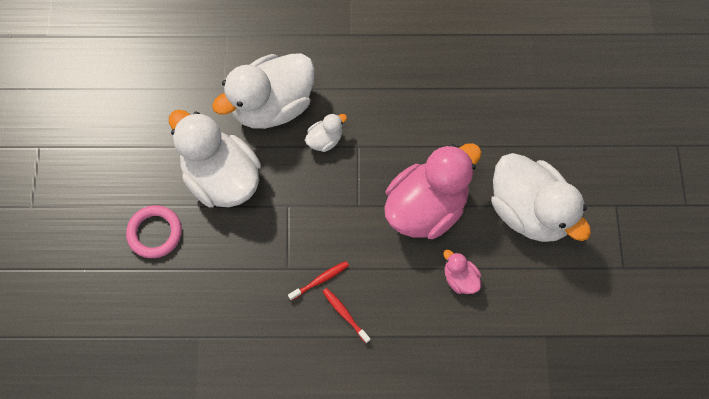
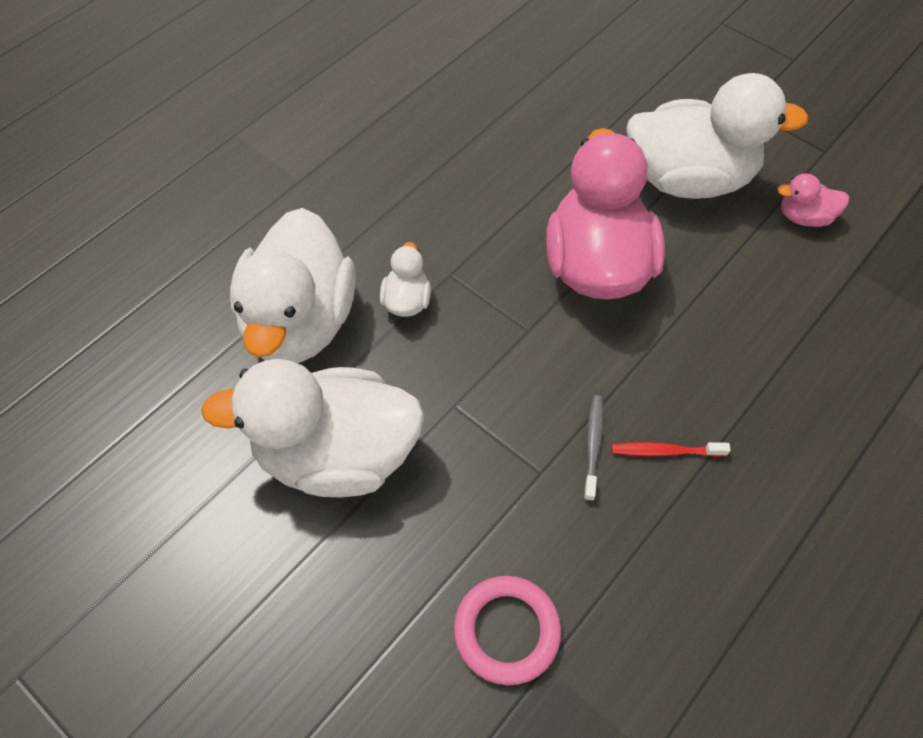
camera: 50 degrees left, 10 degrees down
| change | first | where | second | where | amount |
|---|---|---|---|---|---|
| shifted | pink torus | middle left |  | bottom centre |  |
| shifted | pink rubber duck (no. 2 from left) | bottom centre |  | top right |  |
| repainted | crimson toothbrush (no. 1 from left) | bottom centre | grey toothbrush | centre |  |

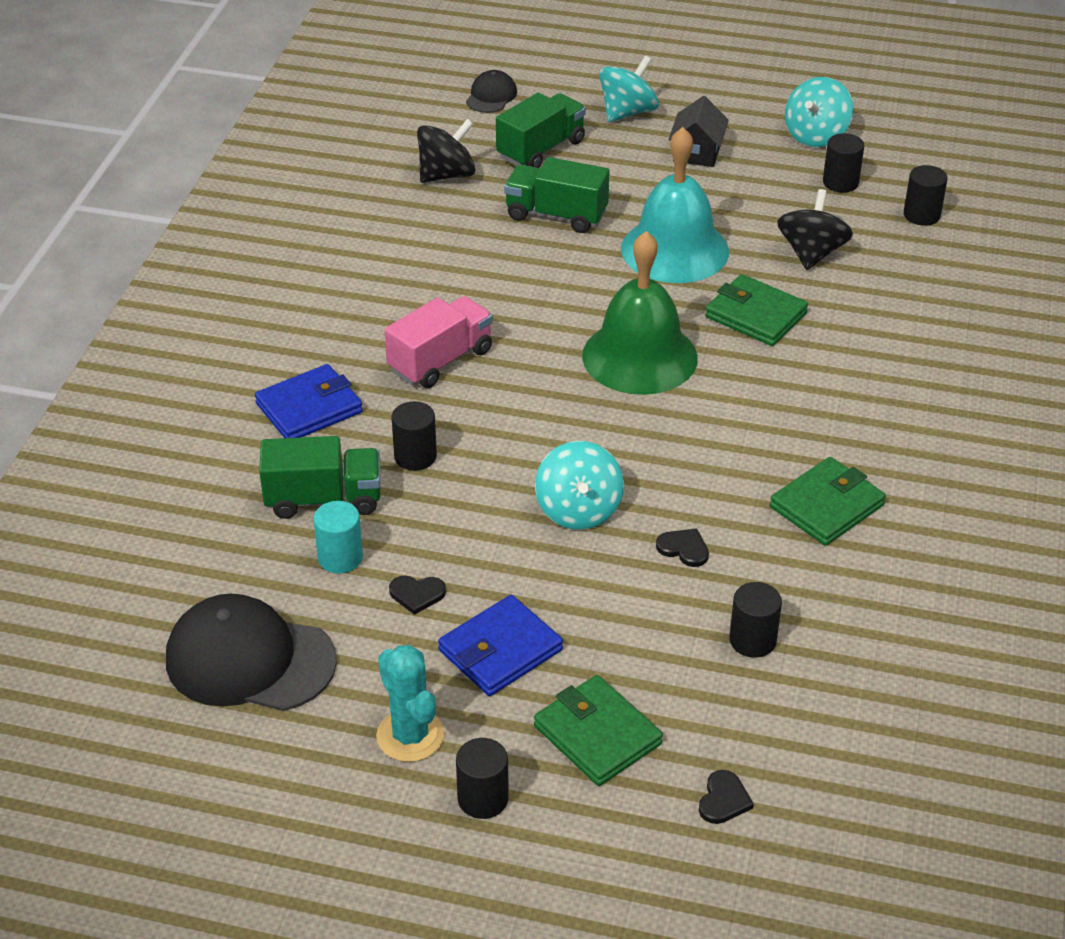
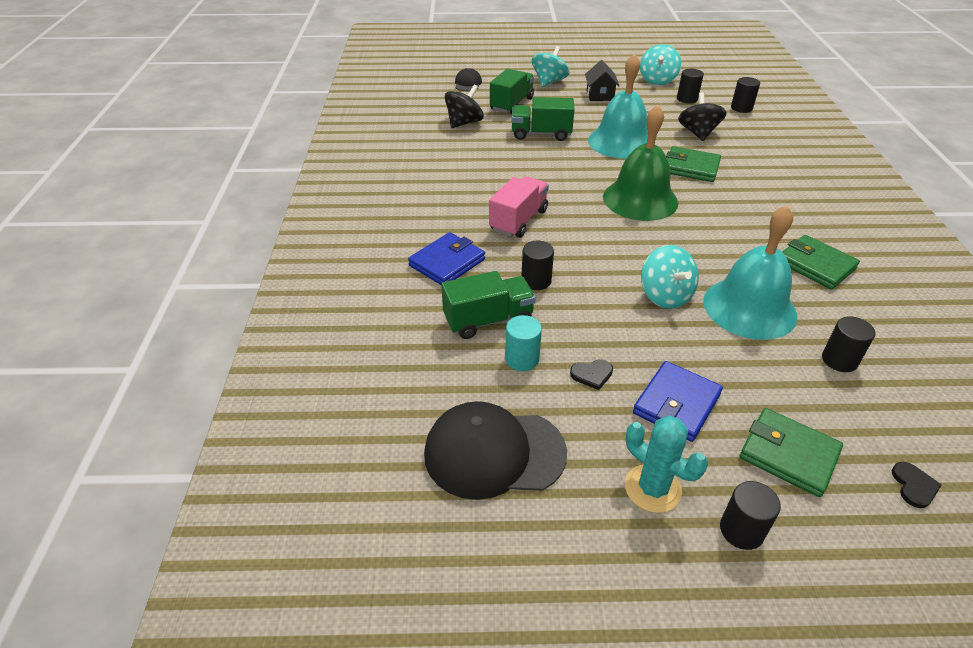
camera: 15 degrees left, 0 degrees up
| change | first | where | second | where | amount |
|---|---|---|---|---|---|
| swapped | black heart (no. 2 from left) | centre | aqua school bell (no. 2 from left) | middle right |  |
| rotated | green billfold (no. 3 from left) | middle right |  | middle right | 75 degrees counterclockwise |

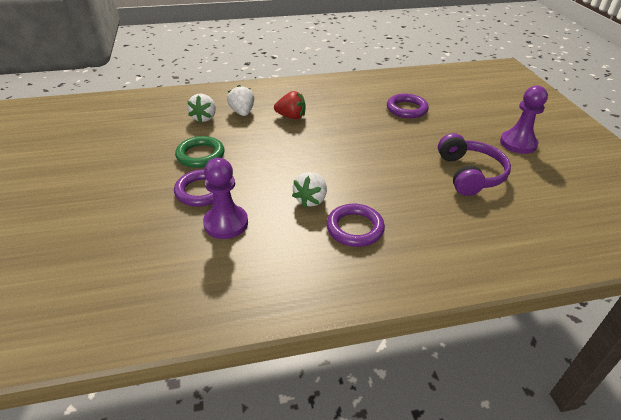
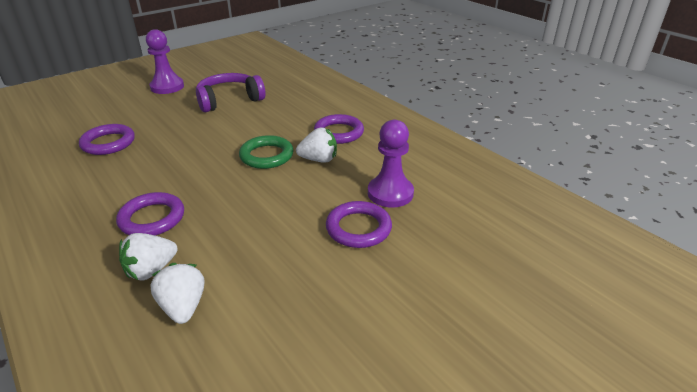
camera: 115 degrees left, 5 degrees down
| change | first | where | second | where | amount |
|---|---|---|---|---|---|
| shifted | green torus | middle left |  | centre |  |
| swapped | crimson berry | top centre | purple torus (no. 2 from left) | middle left |  |
| rotated | pure white berry (no. 1 from left in the first image) | top left | pure white berry (no. 2 from left) | bottom left | 90 degrees counterclockwise |

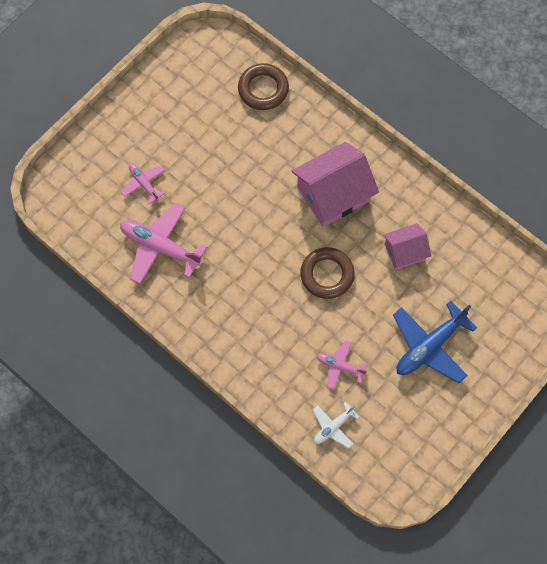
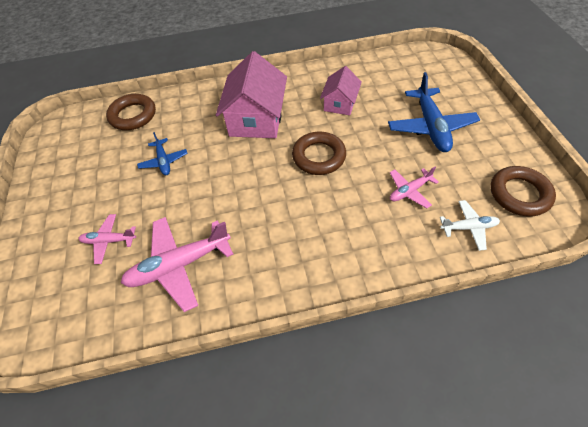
camera: 50 degrees left, 15 degrees down
| change | first | where | second | where | amount |
|---|---|---|---|---|---|
| new |  |  | blue toy plane (no. 1 from left) | middle left |  |
| new |  |  | brown torus (no. 3 from left) | middle right |  |
| rotated | pure white toy plane | bottom centre |  | middle right | 90 degrees counterclockwise |

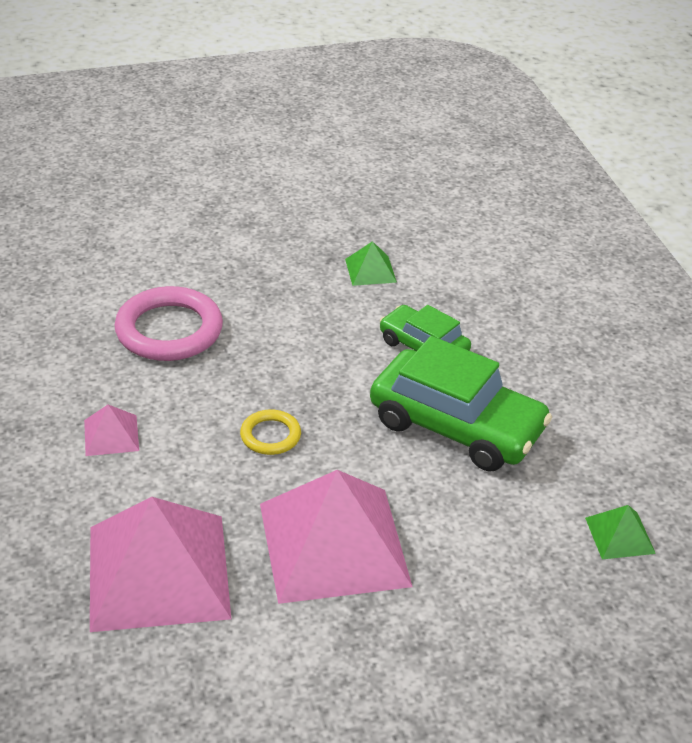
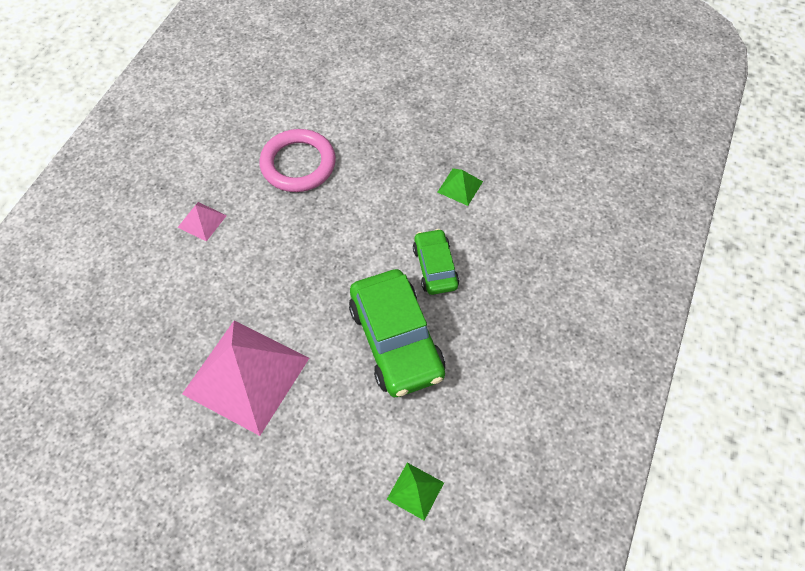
camera: 40 degrees right, 20 degrees up
| change | first | where | second | where | amount |
|---|---|---|---|---|---|
| gone | pink pyramid (no. 2 from left) | bottom left |  |  |  |
| gone | bright yellow torus | centre |  |  |  |

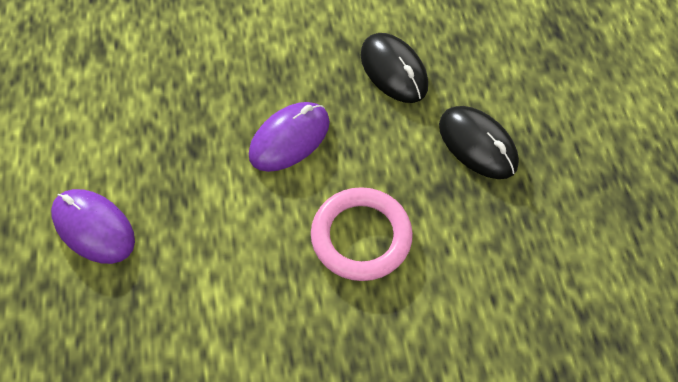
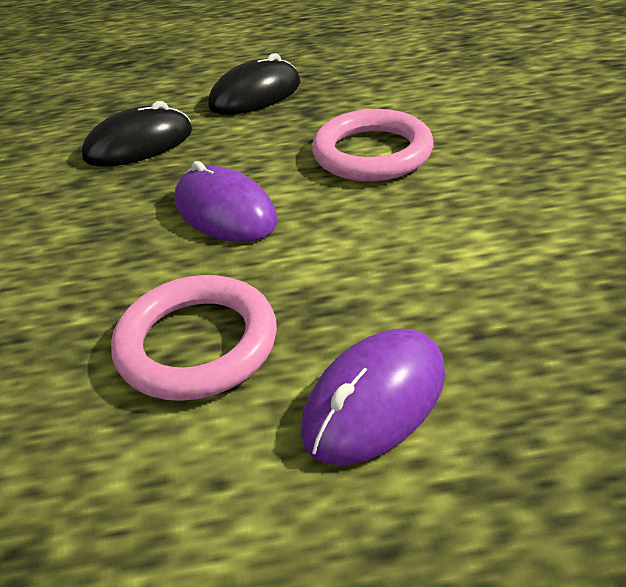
camera: 85 degrees left, 20 degrees down
| change | first | where | second | where | amount |
|---|---|---|---|---|---|
| new |  |  | pink torus (no. 1 from left) | middle left |  |

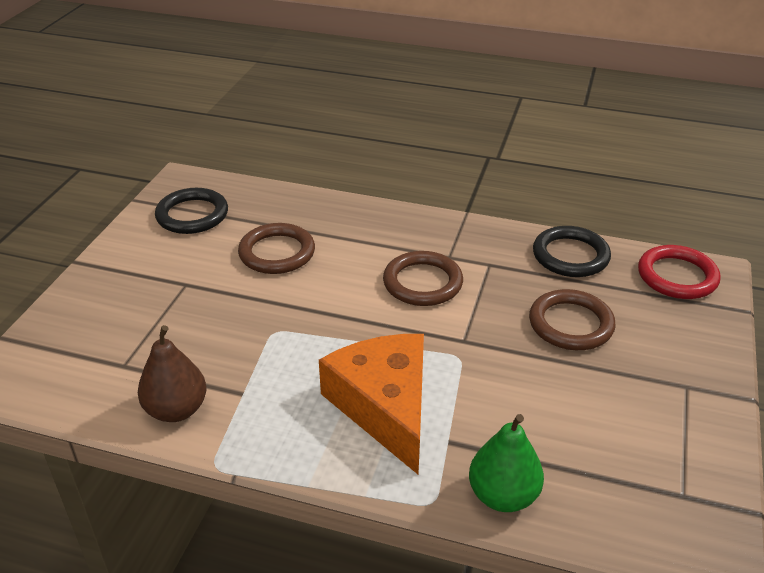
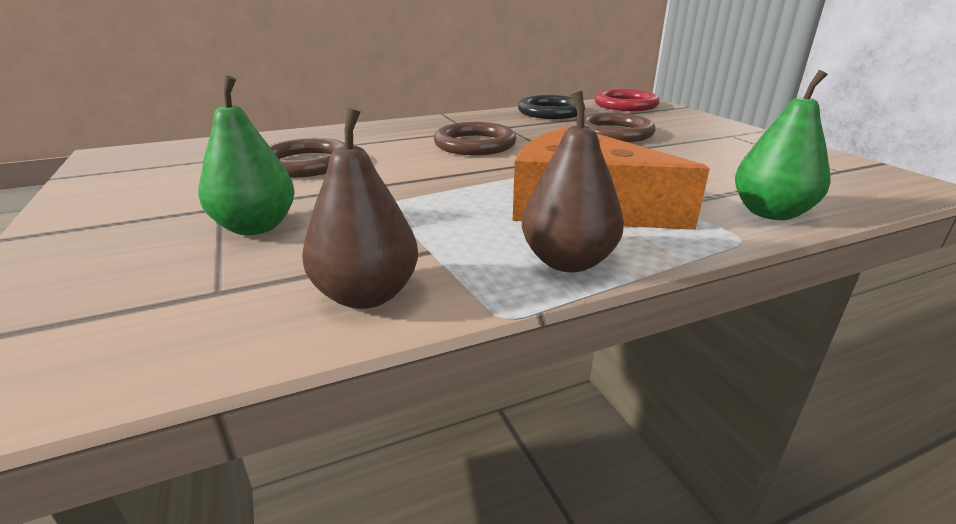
camera: 40 degrees left, 10 degrees down
| change | first | where | second | where | amount |
|---|---|---|---|---|---|
| gone | black torus (no. 1 from left) | middle left |  |  |  |
| new |  |  | green pear (no. 1 from left) | top left |  |
| new |  |  | brown pear (no. 2 from left) | centre |  |

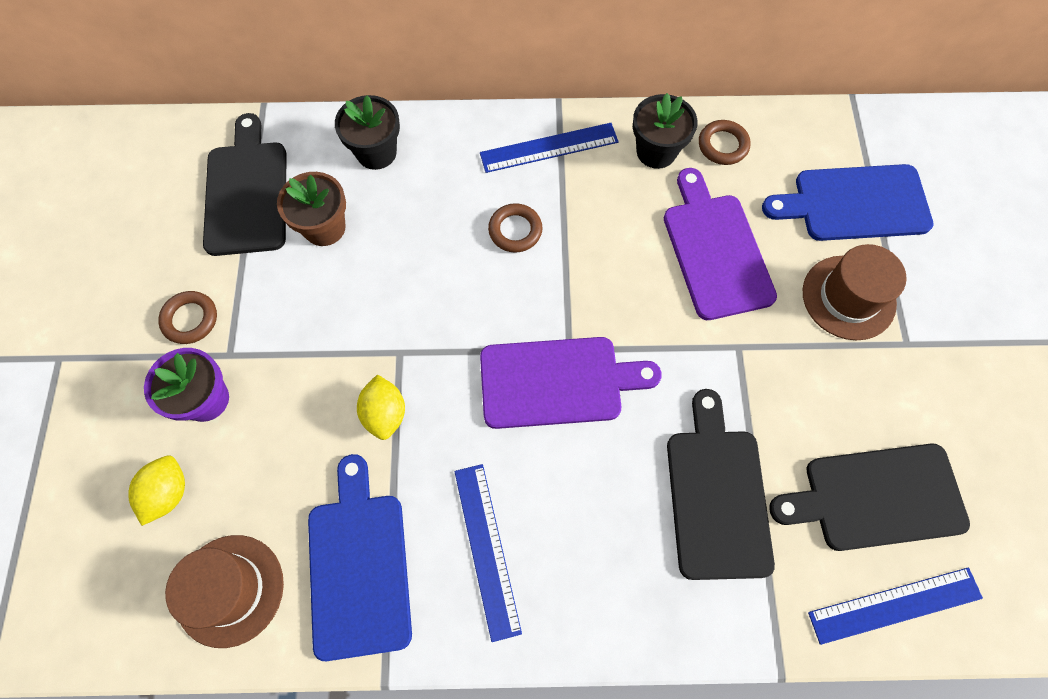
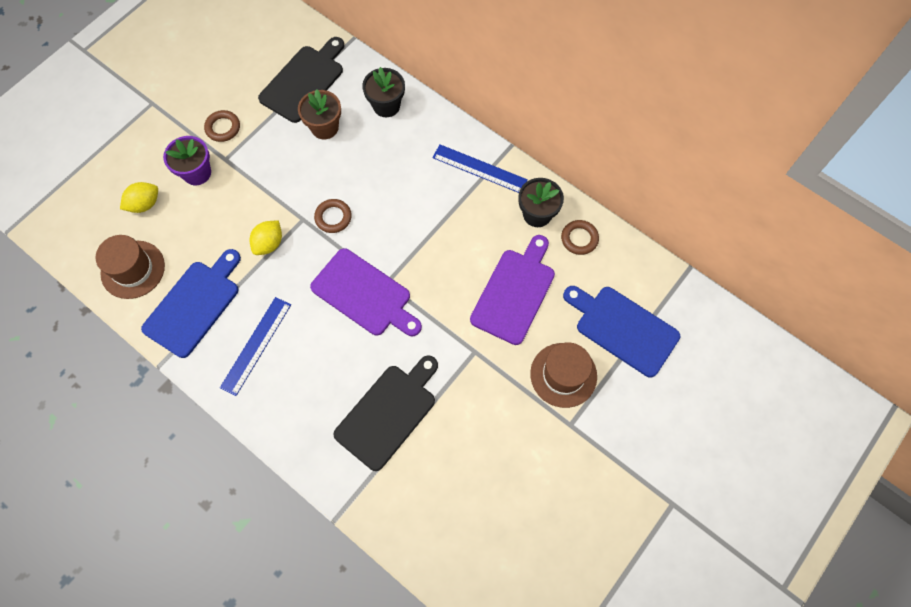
camera: 40 degrees right, 0 degrees up
| change | first | where | second | where | amount |
|---|---|---|---|---|---|
| gone | black cutting board (no. 3 from left) | bottom right |  |  |  |
| gone | blue measuring stick (no. 3 from left) | bottom right |  |  |  |
| shifted | brown torus (no. 2 from left) | top centre |  | centre |  |

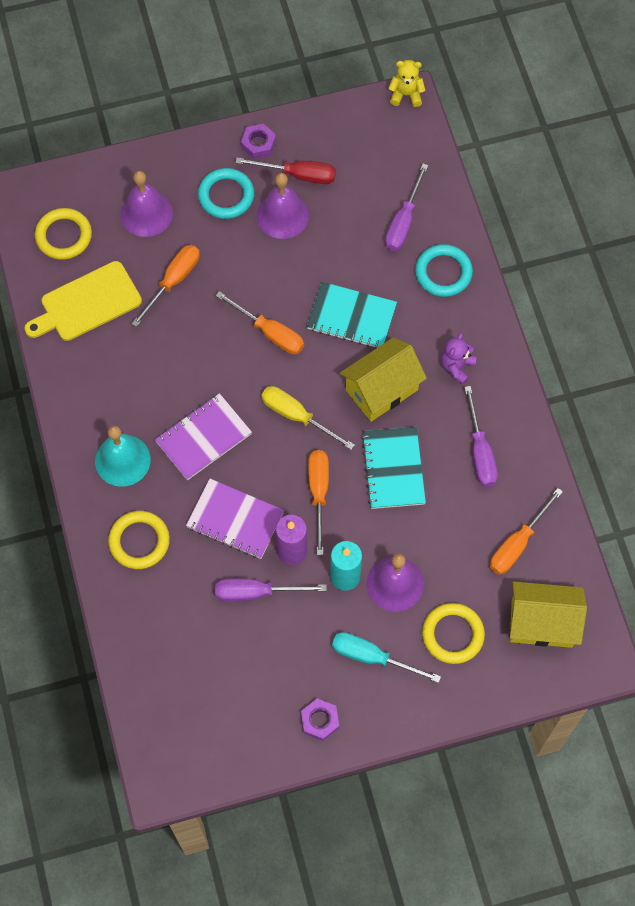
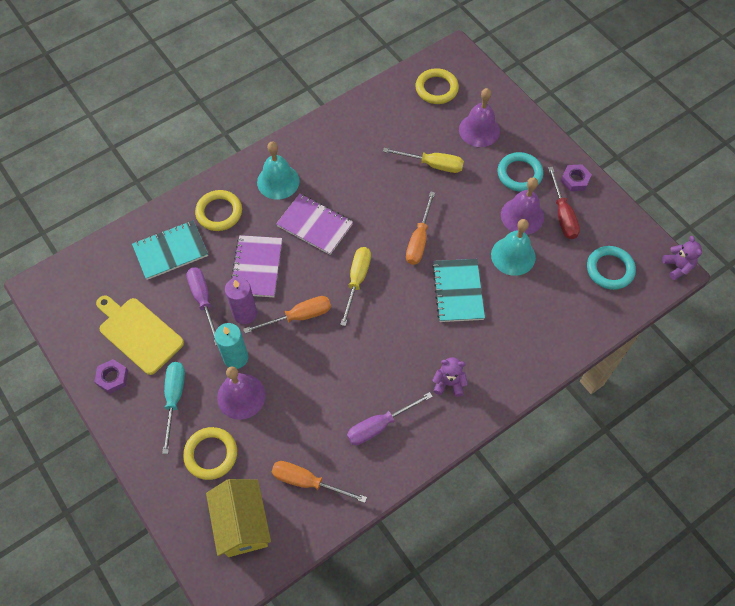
camera: 70 degrees right, 5 degrees down
| change | first | where | second | where | amount |
|---|---|---|---|---|---|
| gone | bright yellow toy house (no. 1 from left) | centre |  |  |  |
| gone | purple hand screwdriver (no. 2 from left) | top centre |  |  |  |
| new |  |  | aqua school bell (no. 2 from left) | middle right |  |
| shifted | bright yellow cutting board | top left |  | middle left |  |
| shifted | aqua exercise book (no. 2 from left in the first image) | centre | aqua exercise book (no. 1 from left) | middle left |  |
| shifted | aqua torus (no. 2 from left) | top right |  | middle right |  |
| repainted | orange hand screwdriver (no. 1 from left) | top left | bright yellow hand screwdriver (no. 2 from left) | top centre |  |
| repainted | bright yellow teddy bear | top centre | purple teddy bear (no. 2 from left) | middle right |  |

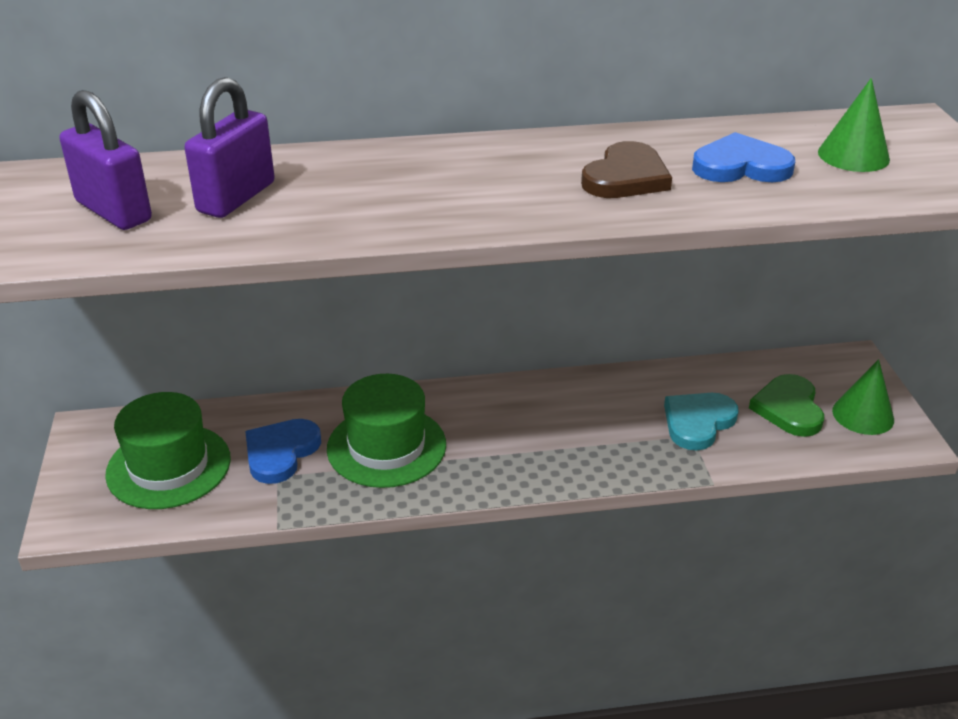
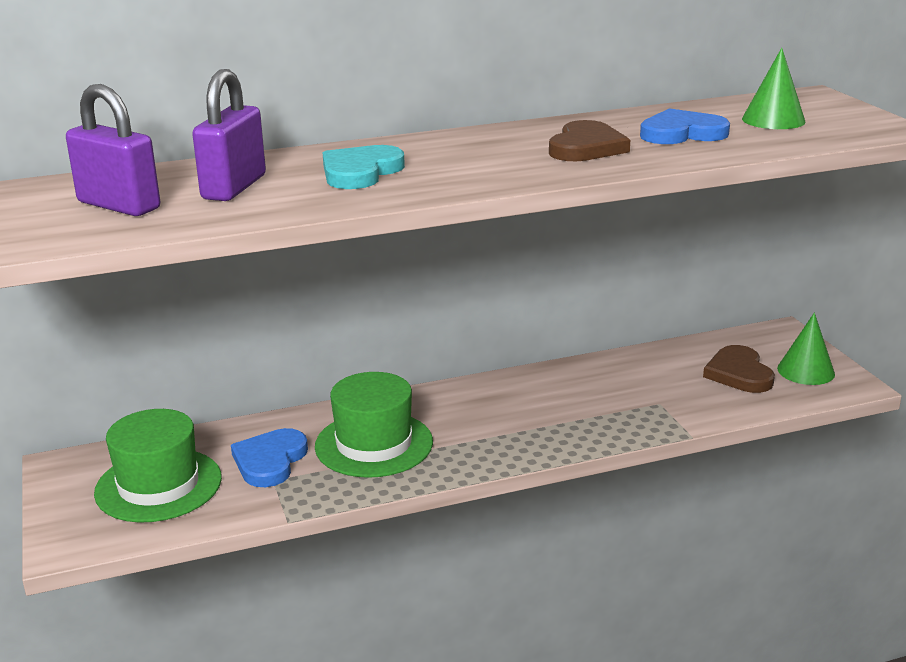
camera: 10 degrees left, 10 degrees down
| change | first | where | second | where | amount |
|---|---|---|---|---|---|
| shifted | aqua heart | middle right |  | top centre |  |
| repainted | green heart | middle right | brown heart (no. 2 from left) | middle right |  |

